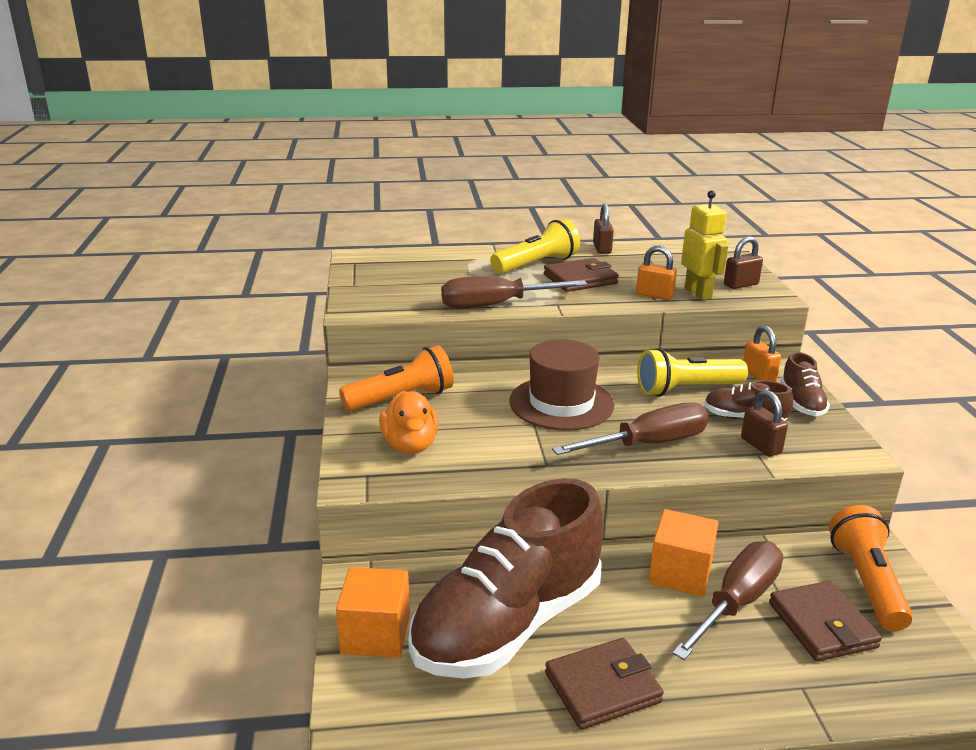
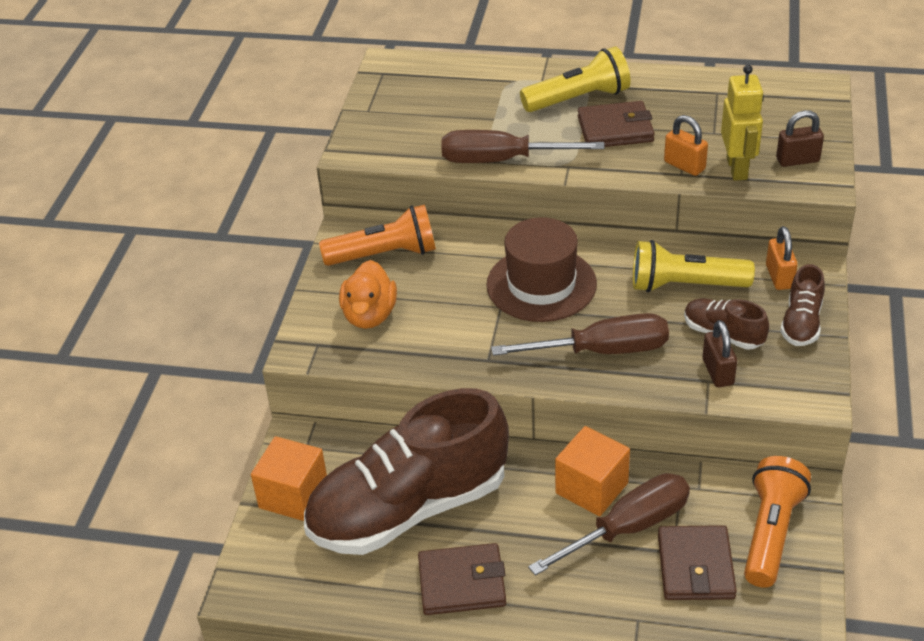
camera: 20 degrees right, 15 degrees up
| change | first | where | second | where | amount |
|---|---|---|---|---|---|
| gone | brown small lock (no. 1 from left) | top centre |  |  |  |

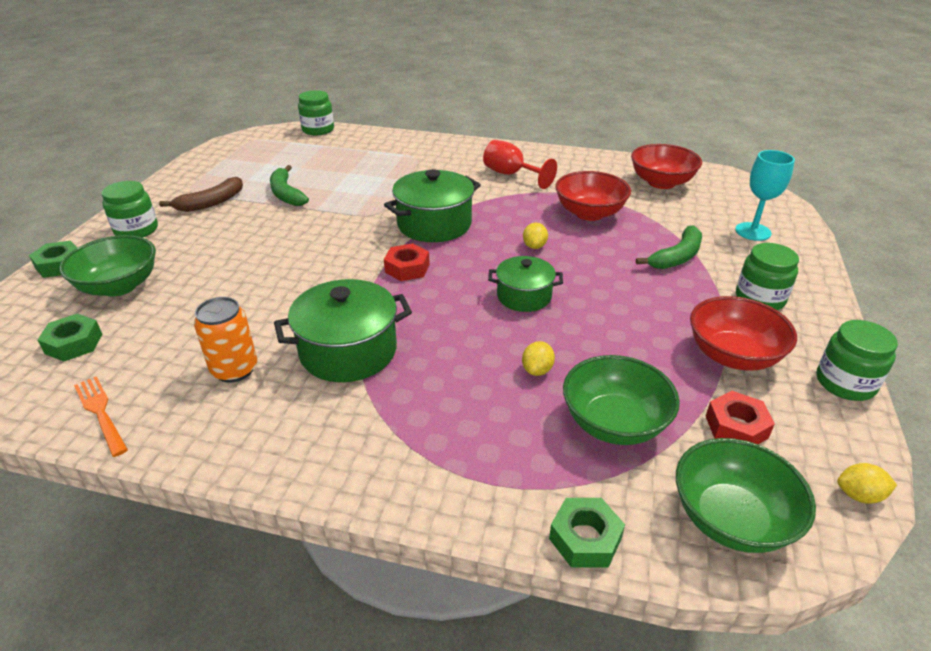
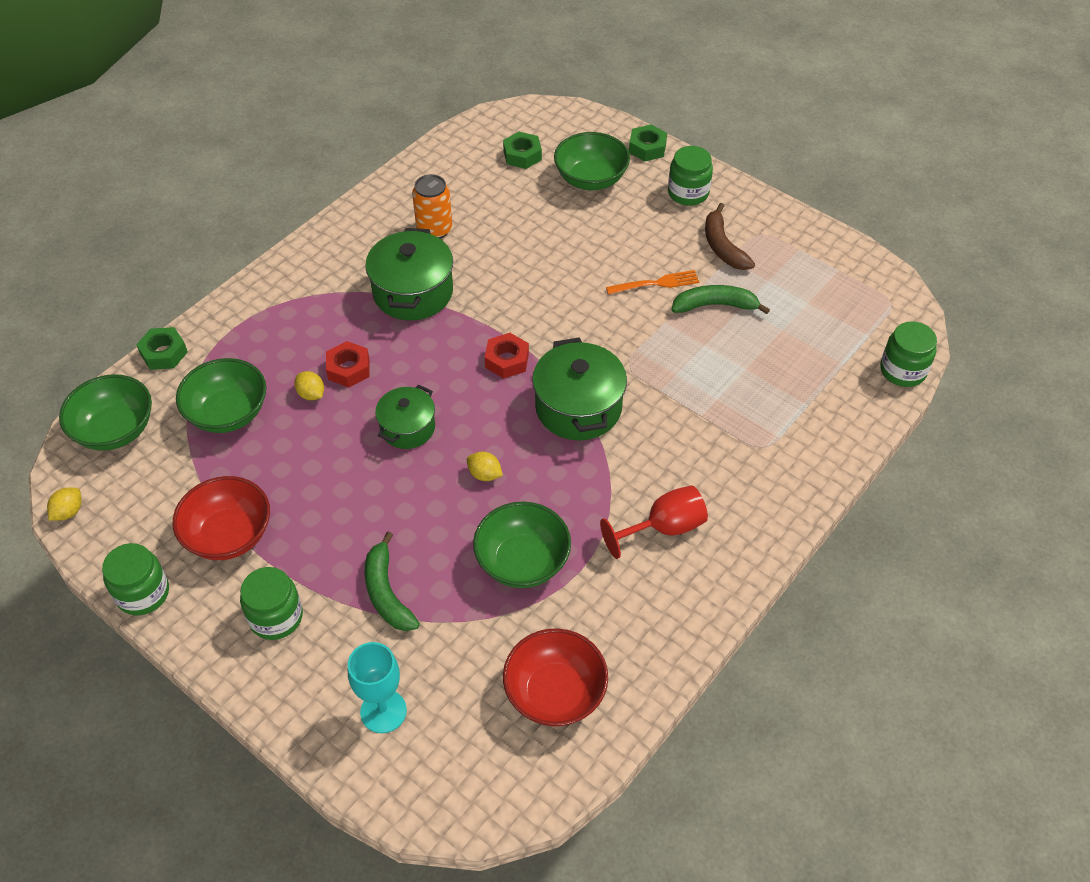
camera: 115 degrees right, 15 degrees up
| change | first | where | second | where | amount |
|---|---|---|---|---|---|
| shifted | orange fork | middle left |  | top centre |  |
| shifted | crimson nut (no. 2 from left in the first image) | middle right | crimson nut (no. 1 from left) | middle left |  |
| repainted | crimson deep dish (no. 1 from left) | top centre | green deep dish (no. 3 from left) | centre |  |

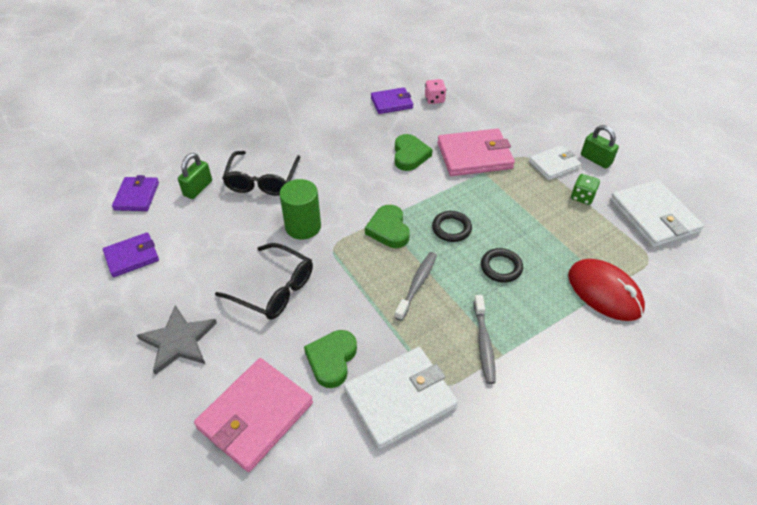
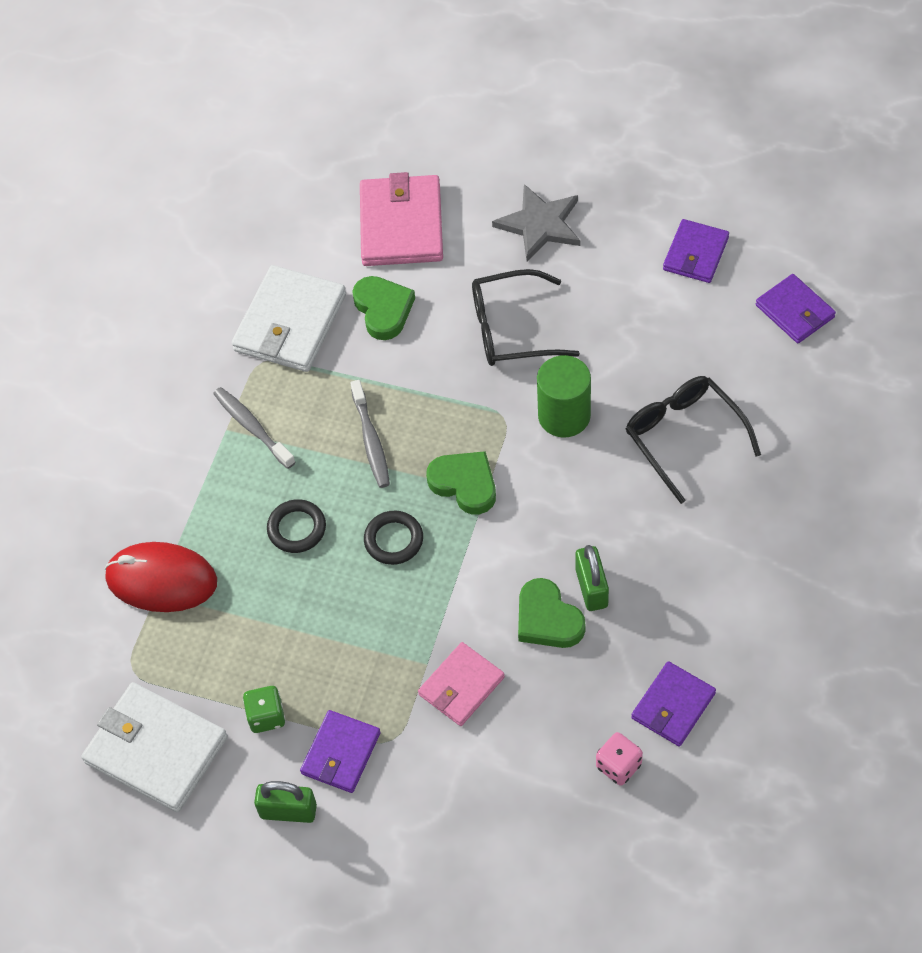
camera: 145 degrees right, 10 degrees up
| change | first | where | second | where | amount |
|---|---|---|---|---|---|
| shifted | green small lock (no. 1 from left in the first image) | middle left | green small lock (no. 2 from left) | centre |  |
| repainted | pure white billfold (no. 2 from left) | top right | purple billfold (no. 1 from left) | bottom centre |  |
| scaled | pink billfold (no. 2 from left) | top centre |  | bottom centre | x0.61 |

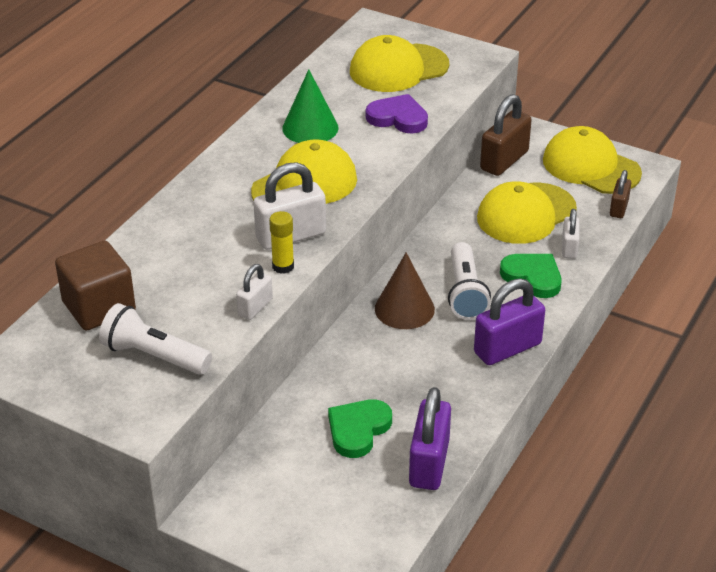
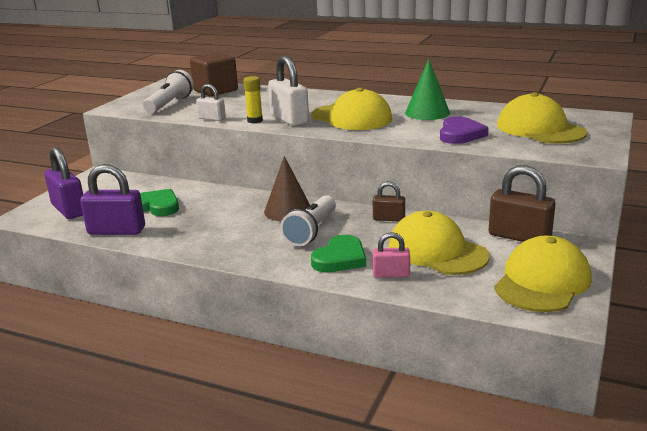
camera: 85 degrees right, 15 degrees down
| change | first | where | second | where | amount |
|---|---|---|---|---|---|
| shifted | purple small lock (no. 2 from left in the first image) | middle right | purple small lock (no. 1 from left) | middle left |  |
| shifted | brown small lock (no. 2 from left in the first image) | middle right | brown small lock (no. 1 from left) | centre |  |
| repainted | pure white small lock (no. 3 from left) | middle right | pink small lock | centre |  |
| rotated | pure white pocket torch (no. 2 from left) | centre |  | centre | 60 degrees counterclockwise |

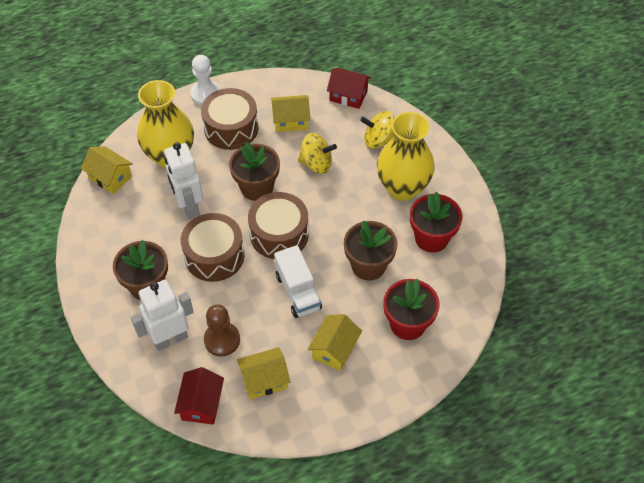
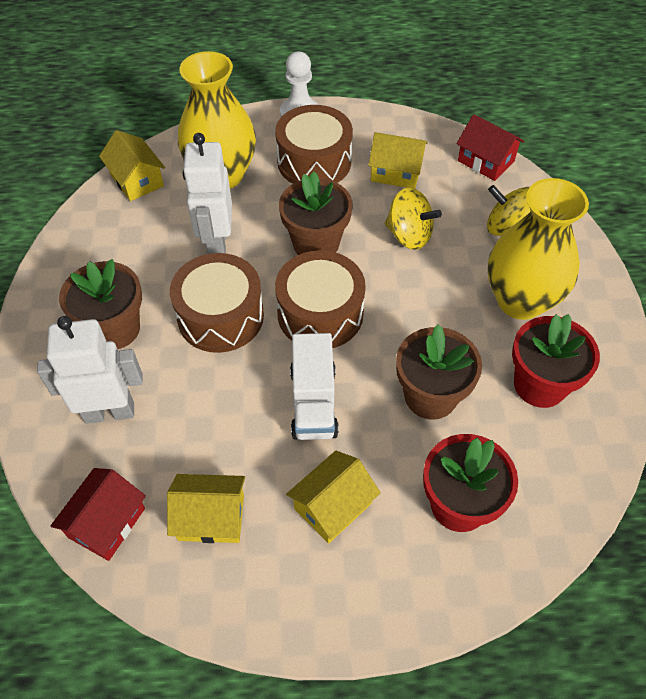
camera: 20 degrees right, 0 degrees up
| change | first | where | second | where | amount |
|---|---|---|---|---|---|
| gone | brown chess pawn | bottom centre |  |  |  |

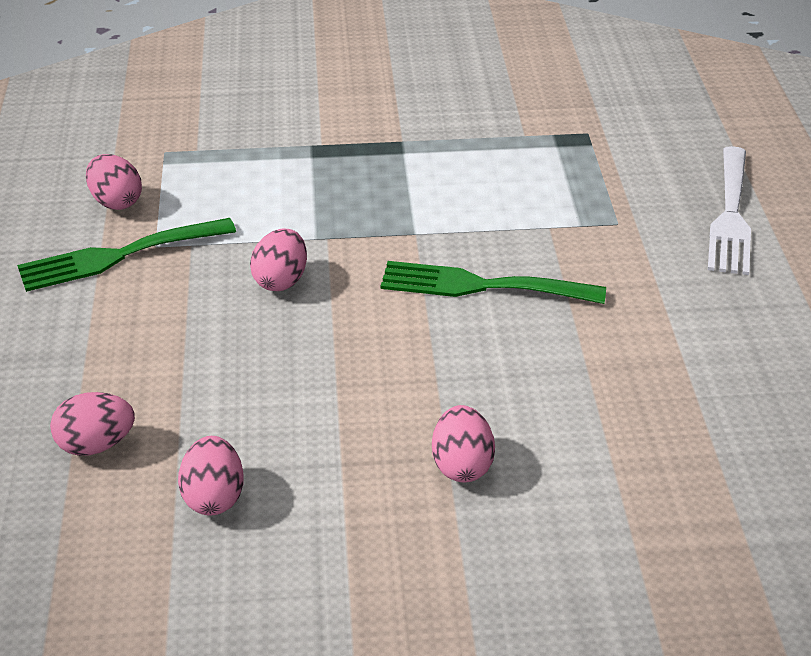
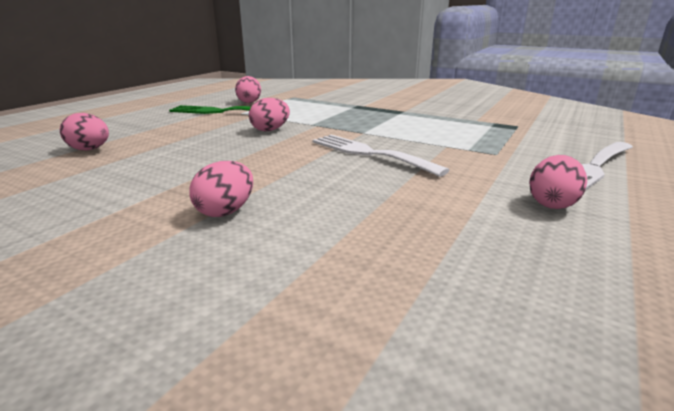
camera: 35 degrees right, 15 degrees down
| change | first | where | second | where | amount |
|---|---|---|---|---|---|
| shifted | pink egg shape (no. 3 from left in the first image) | bottom left | pink egg shape (no. 5 from left) | middle right |  |
| repainted | green fork (no. 2 from left) | centre | pure white fork (no. 1 from left) | centre |  |

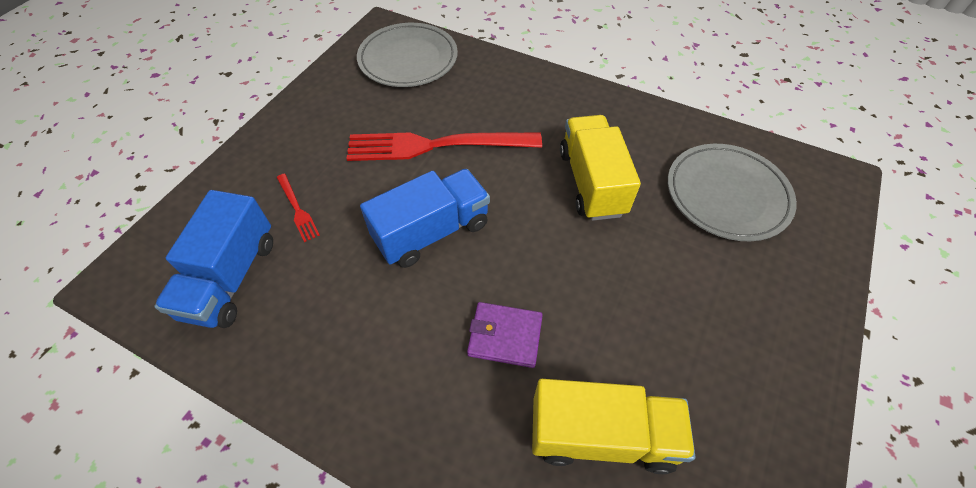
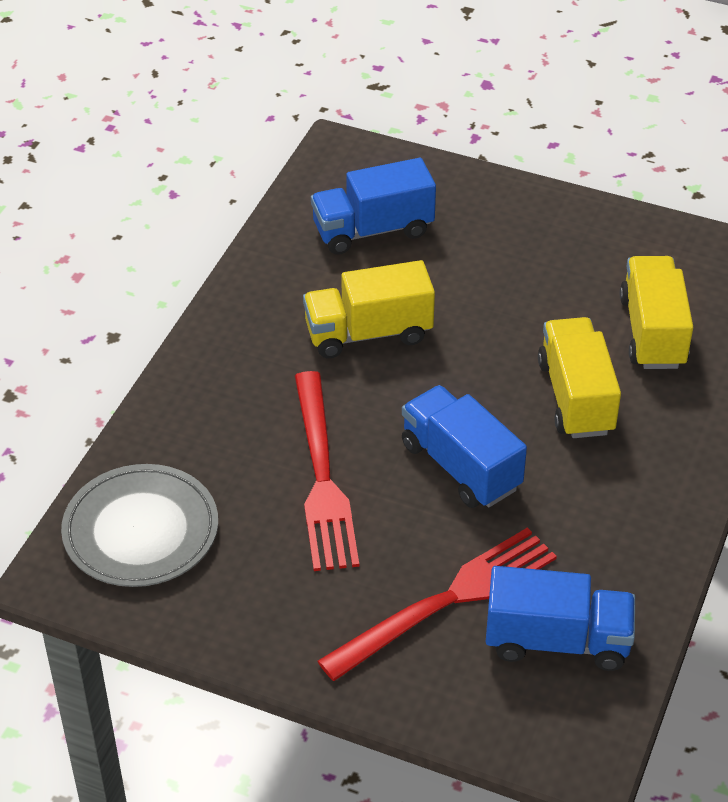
camera: 95 degrees left, 10 degrees down
| change | first | where | second | where | amount |
|---|---|---|---|---|---|
| swapped | purple billfold | bottom centre | bright yellow toy truck (no. 2 from left) | middle right |  |
| swapped | grey plate (no. 2 from left) | middle right | blue toy truck (no. 1 from left) | top centre |  |
| scaled | crimson fork (no. 1 from left in the first image) | middle left | crimson fork (no. 2 from left) | bottom centre | x2.30 |

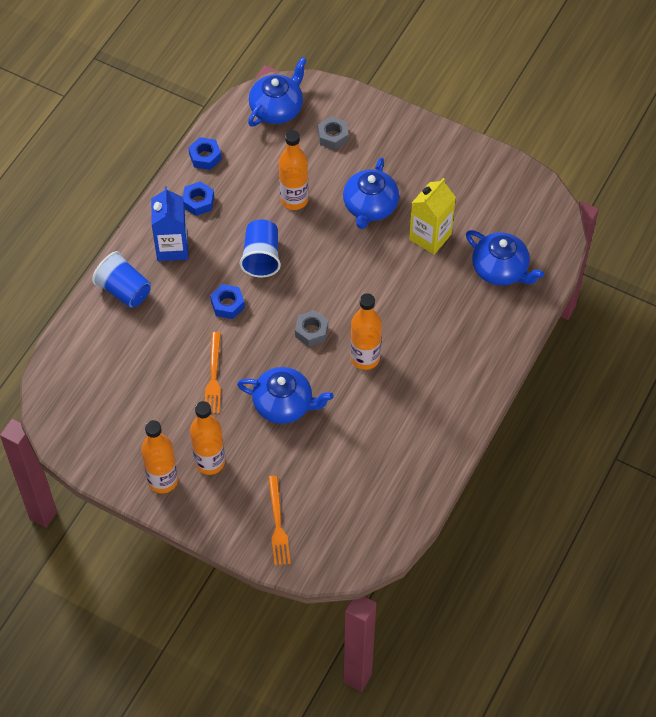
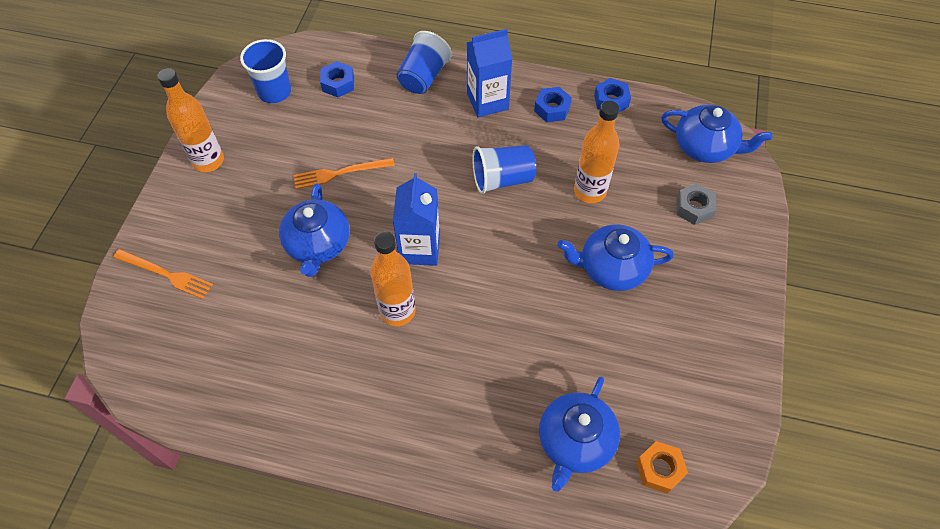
camera: 75 degrees right, 0 degrees up
| change | first | where | second | where | amount |
|---|---|---|---|---|---|
| gone | orange flask (no. 2 from left) | middle left |  |  |  |
| gone | bright yellow milk carton | top centre |  |  |  |
| new |  |  | blue tumbler (no. 1 from left) | top left |  |
| new |  |  | orange nut | bottom right |  |
| shifted | blue nut (no. 3 from left in the first image) | centre | blue nut (no. 1 from left) | top centre |  |
| swapped | grey nut (no. 1 from left) | centre | blue milk carton (no. 1 from left) | centre |  |
| rotated | orange fork (no. 2 from left in the first image) | bottom centre | orange fork (no. 1 from left) | middle left | 135 degrees counterclockwise |

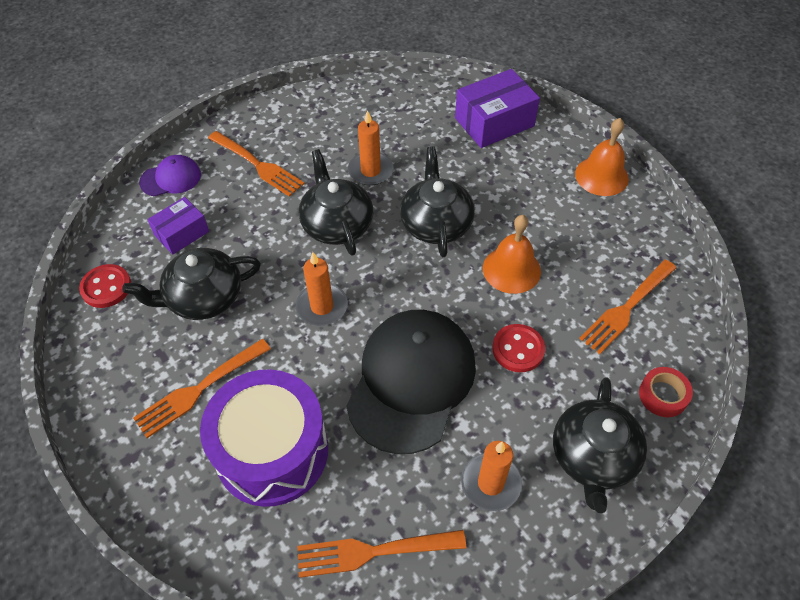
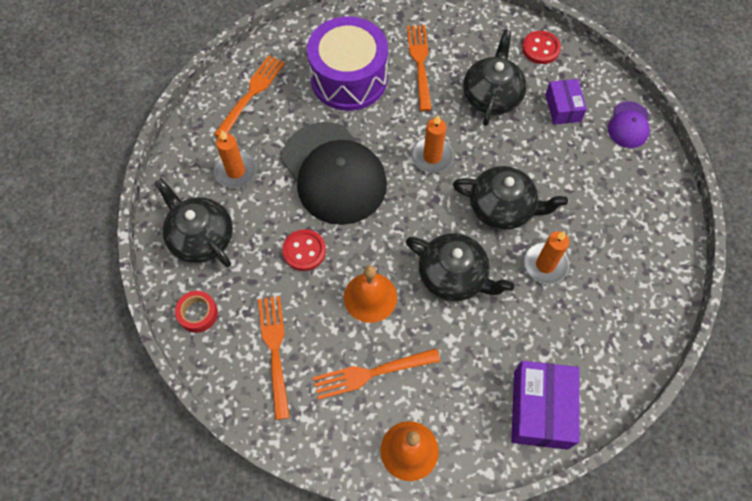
camera: 125 degrees right, 10 degrees up
| change | first | where | second | where | amount |
|---|---|---|---|---|---|
| shifted | orange fork (no. 2 from left in the first image) | top left | orange fork (no. 3 from left) | bottom centre |  |

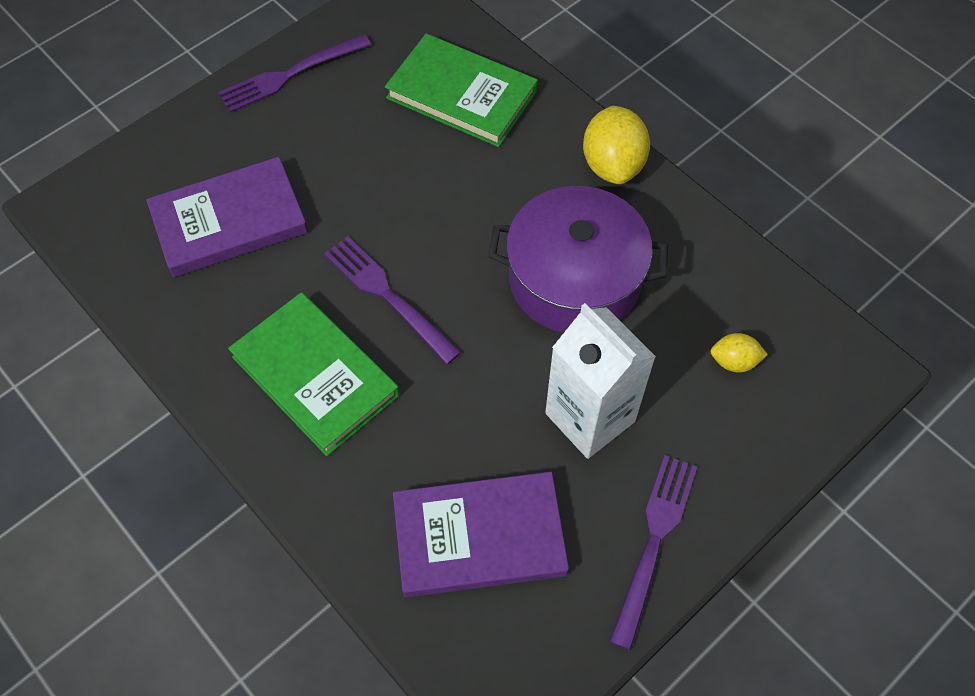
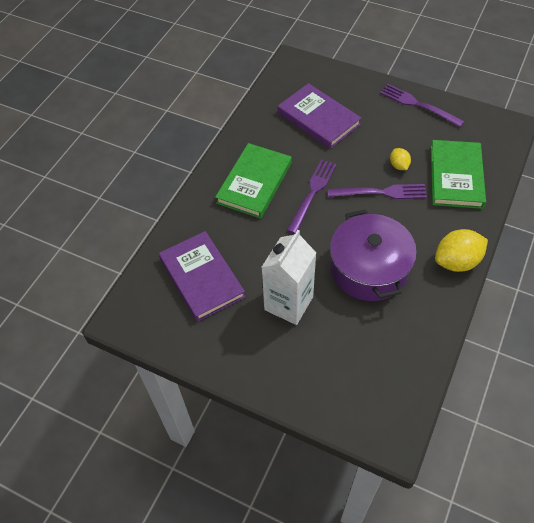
camera: 70 degrees right, 5 degrees down
| change | first | where | second | where | amount |
|---|---|---|---|---|---|
| shifted | purple fork (no. 3 from left in the first image) | bottom right | purple fork (no. 2 from left) | middle right |  |
| shifted | bright yellow toy lemon (no. 2 from left in the first image) | middle right | bright yellow toy lemon (no. 1 from left) | top right |  |

